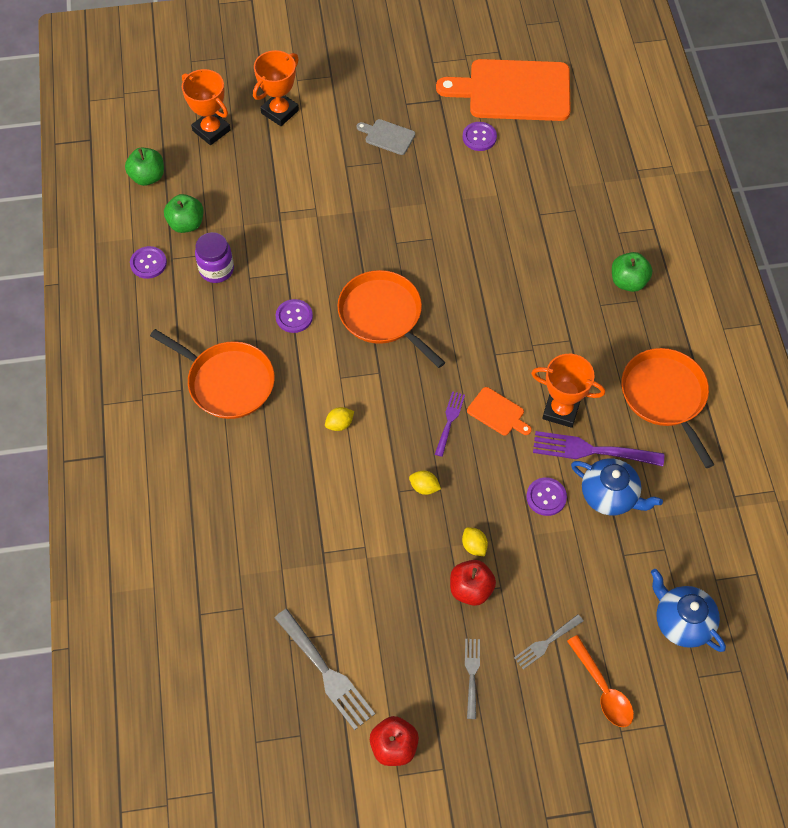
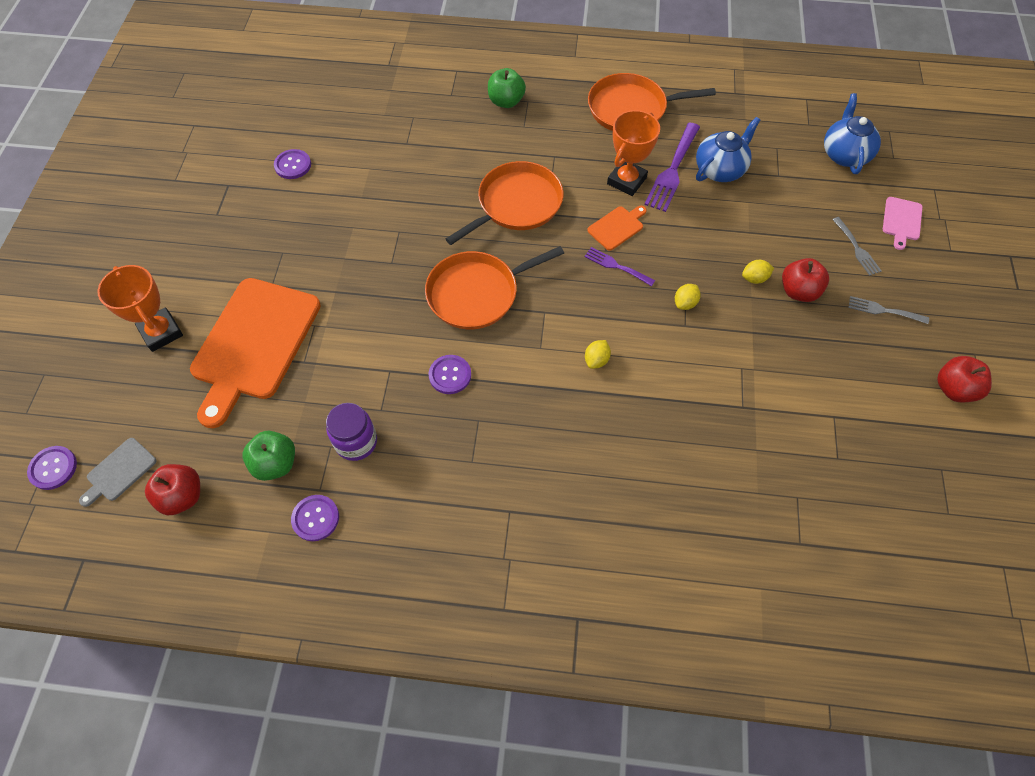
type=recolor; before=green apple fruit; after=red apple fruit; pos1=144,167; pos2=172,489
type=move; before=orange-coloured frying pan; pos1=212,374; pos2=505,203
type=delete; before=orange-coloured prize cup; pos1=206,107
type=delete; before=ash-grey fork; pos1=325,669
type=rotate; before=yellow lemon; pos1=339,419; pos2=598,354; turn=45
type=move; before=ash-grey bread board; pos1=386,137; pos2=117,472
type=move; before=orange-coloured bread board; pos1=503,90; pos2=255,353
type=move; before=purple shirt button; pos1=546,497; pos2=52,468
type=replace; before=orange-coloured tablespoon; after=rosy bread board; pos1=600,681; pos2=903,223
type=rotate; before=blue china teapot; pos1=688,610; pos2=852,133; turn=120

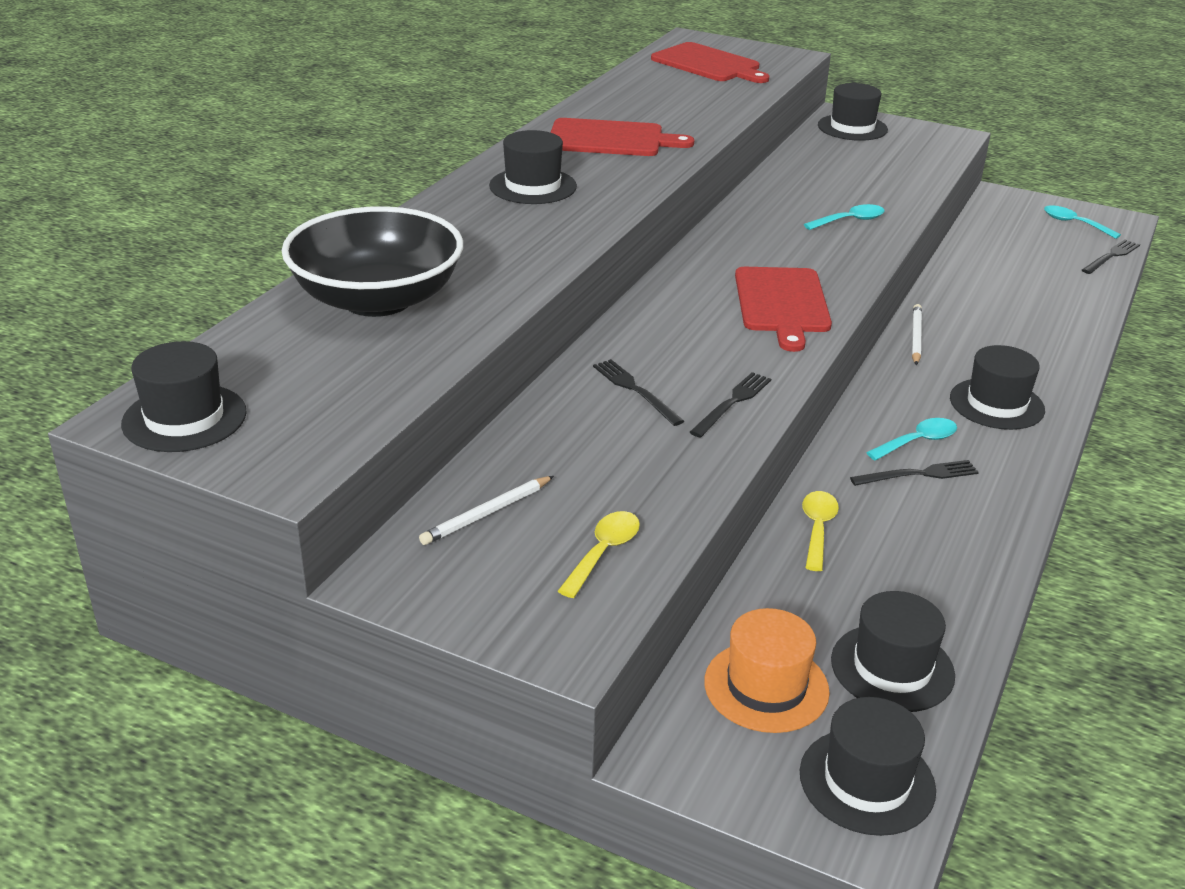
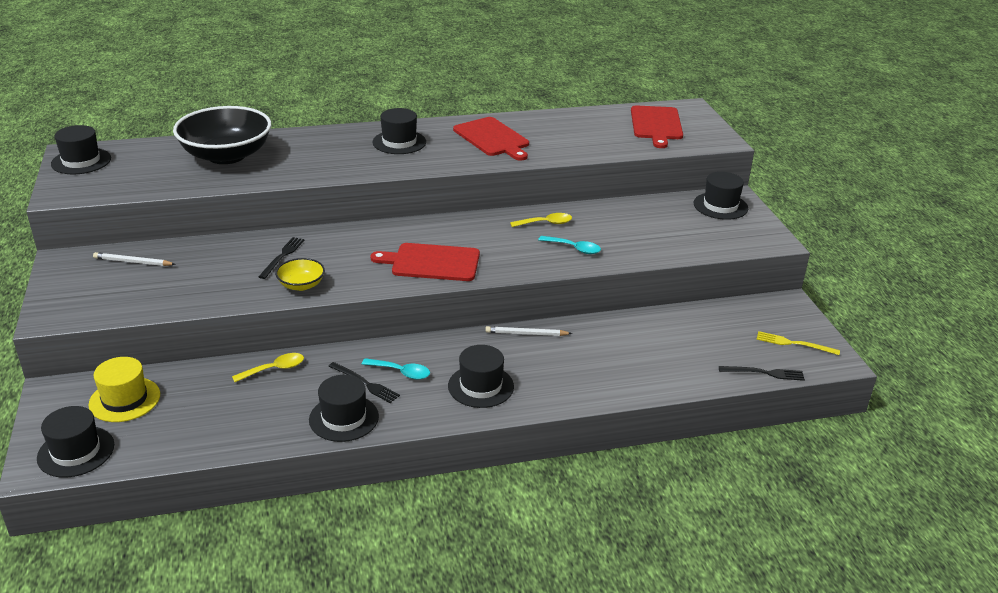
type=move; before=yellow tablespoon; pos1=599,554; pos2=541,220
type=replace; before=ebony fork; after=yellow serving bowl; pos1=730,405; pos2=300,274
type=recolor; before=orange-coloured hat; after=yellow hat; pos1=767,670; pos2=124,389
type=rotate; before=red bread board; pos1=783,309; pos2=425,262; turn=45
type=move; before=ebony hat; pos1=893,651; pos2=344,408
type=rotate; before=snow-white wooden pencil; pos1=917,334; pos2=528,331; turn=-150
type=replace; before=teal tablespoon; after=yellow fork; pos1=1082,222; pos2=798,343

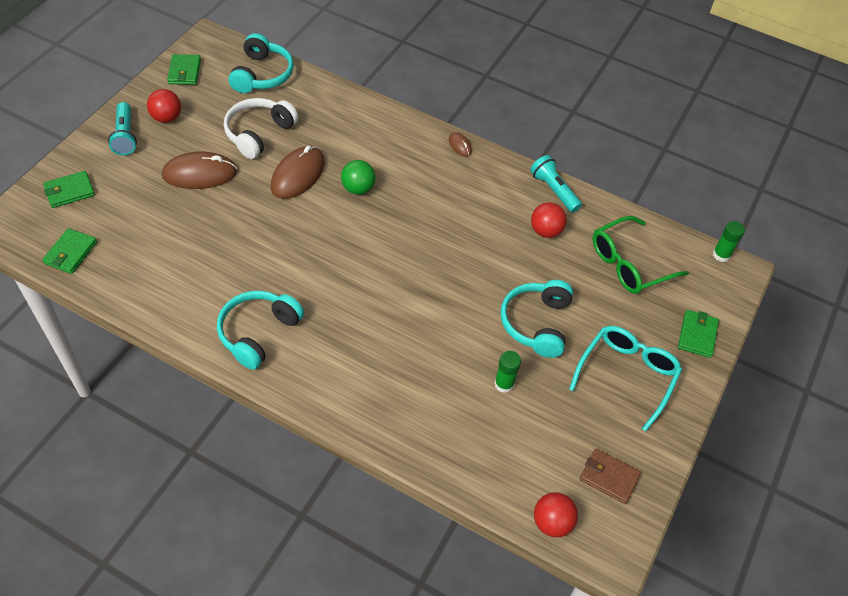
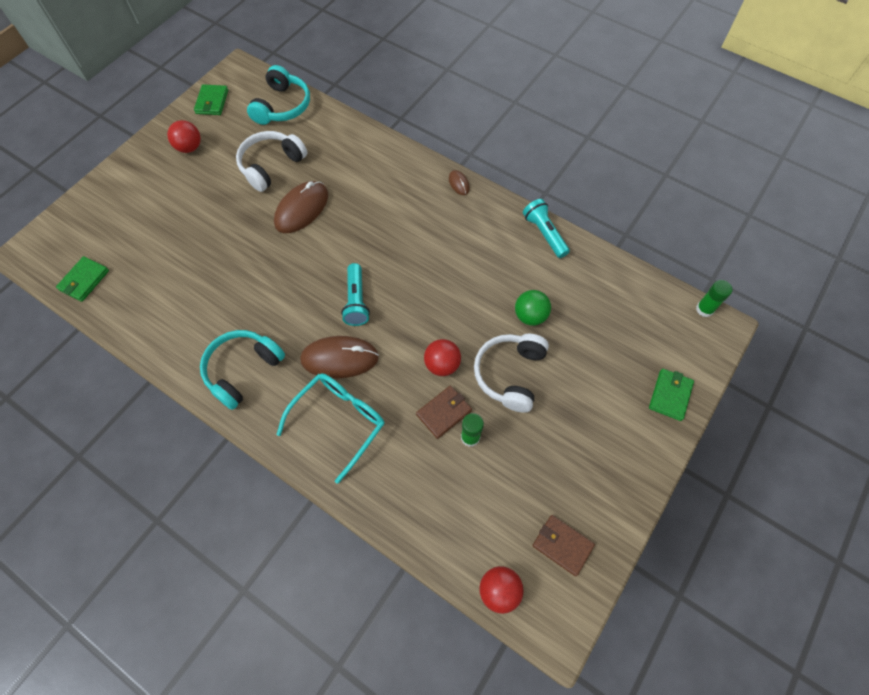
type=delete; before=green billfold; pos1=69,189
type=move; before=teal pocket torch; pos1=122,128; pos2=355,294
type=move; before=dark brown PC mouse; pos1=199,170; pos2=339,357
type=move; before=green play ball; pos1=358,177; pos2=533,308
type=recolor; before=teal over-ear headphones; after=snow-white over-ear headphones; pos1=537,319; pos2=511,373
type=move; before=red play ball; pos1=549,220; pos2=442,357
type=move; before=teal glasses; pos1=625,378; pos2=330,428
type=delete; before=green glasses; pos1=641,255
type=insert; after=dark brown billfold; pos2=444,412

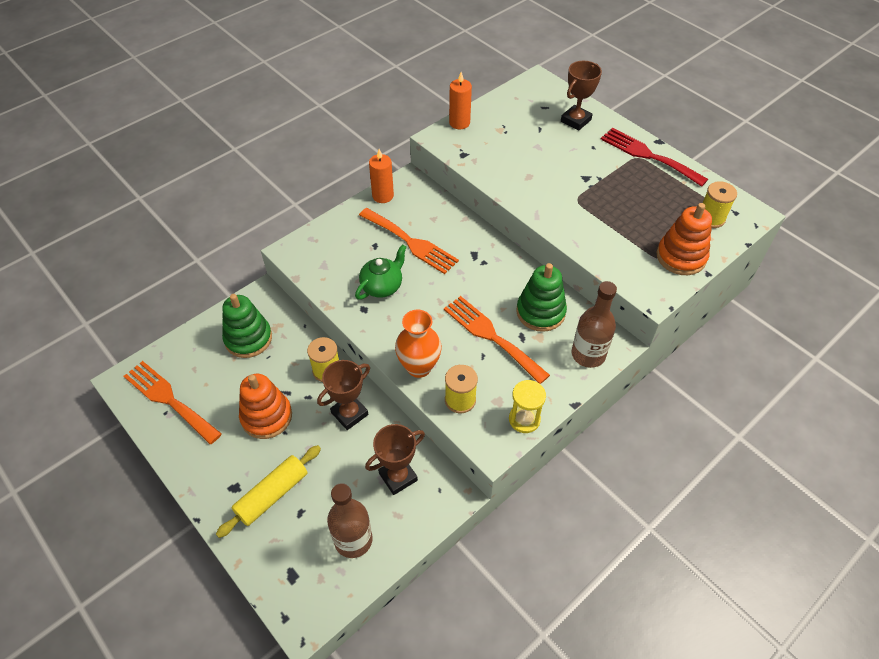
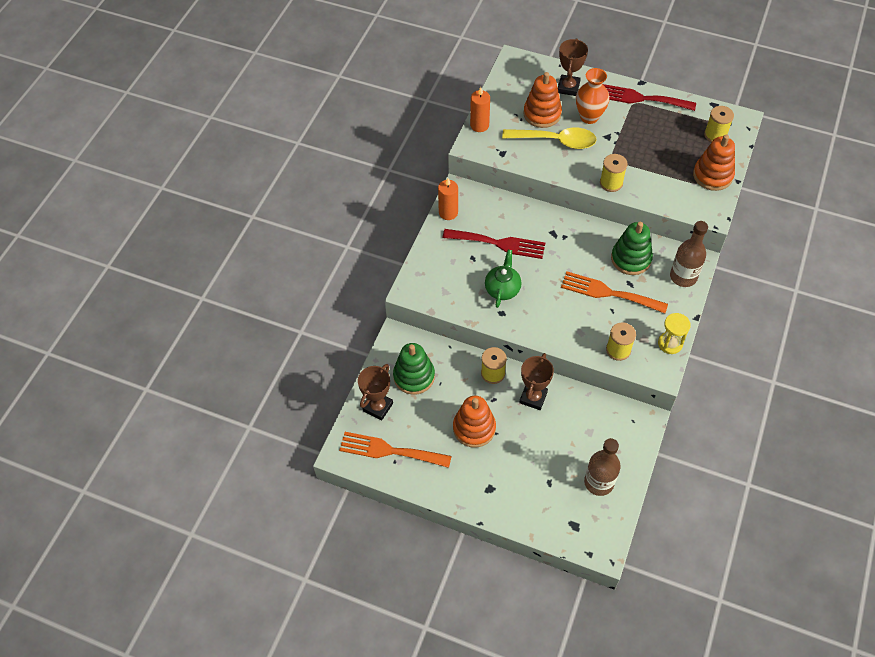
type=delete; before=yellow rolling pin; pos1=268,491
type=recolor; before=orange-coloured fork; after=red fork; pos1=409,241; pos2=494,244
type=move; before=dark brown prize cup; pos1=395,459; pos2=375,392
type=move; before=orange-coloured tall vase; pos1=418,344; pos2=592,96
type=insert; after=yellow tablespoon; pos2=549,138
type=insert; after=orange-coloured stacking toy; pos2=542,100
type=insert; after=yellow reel of thread; pos2=614,173

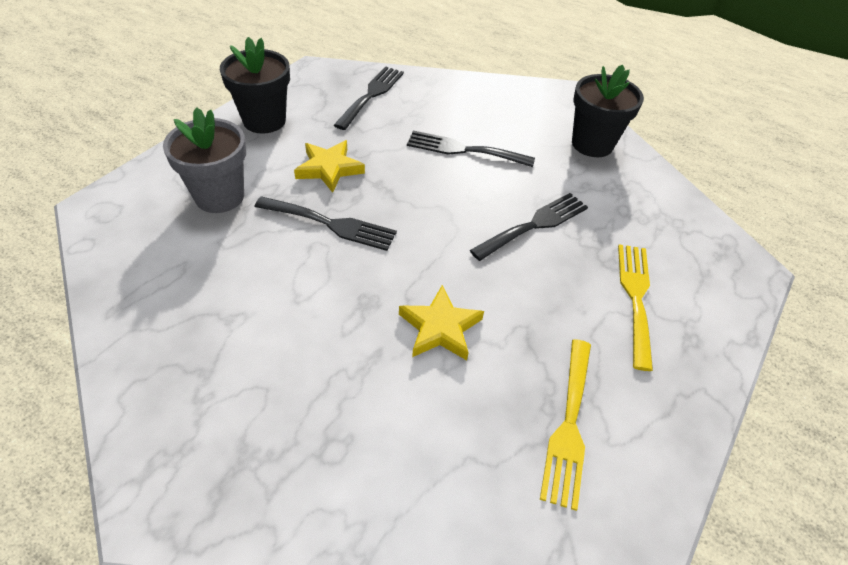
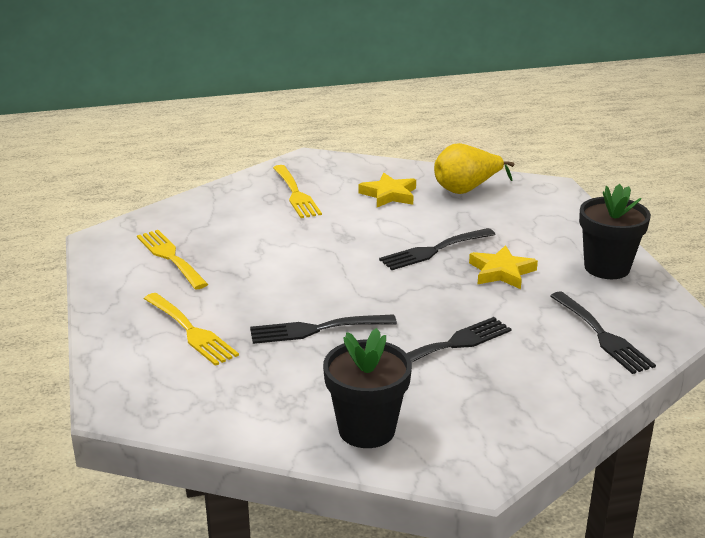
type=delete; before=ash-grey plant pot; pos1=204,160
type=move; before=yellow star shape; pos1=441,322; pos2=387,190
type=rotate; before=ebony fork; pos1=529,227; pos2=323,329; turn=75
type=insert; after=yellow fork; pos2=297,191
type=insert; after=yellow toy pear; pos2=474,168

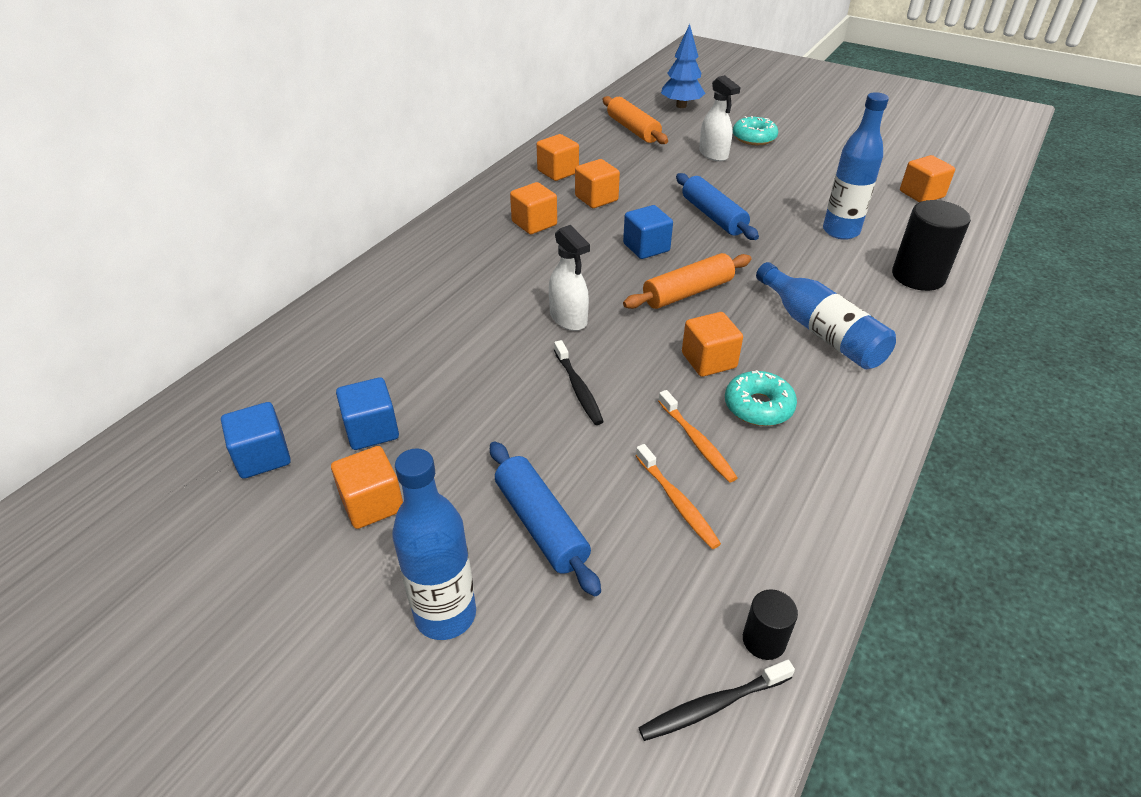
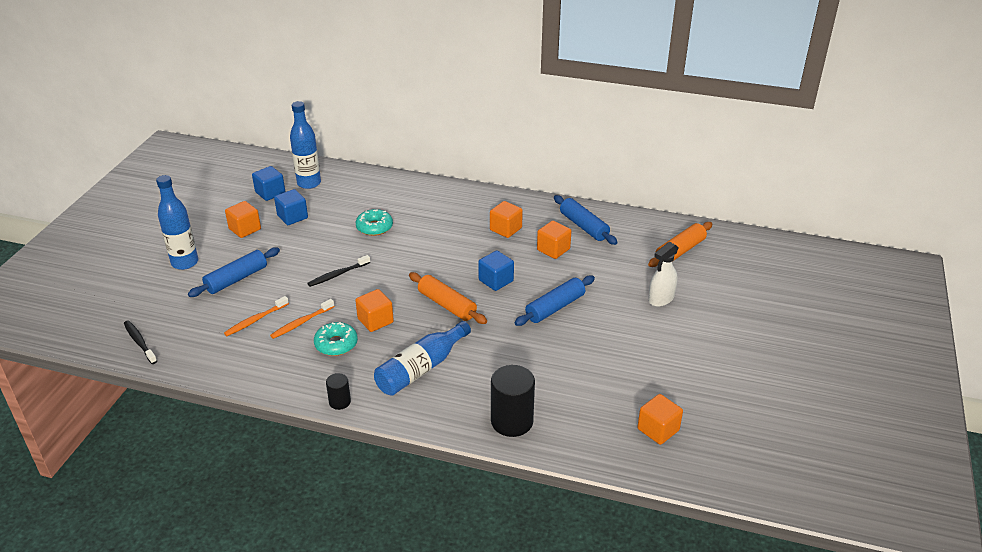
type=replace; before=orange-coloured solid cube; after=blue rolling pin; pos1=558,157; pos2=586,220
type=delete; before=snow-white spray cleaner; pos1=569,278
type=delete; before=blue toy tree; pos1=683,66
type=move; before=teal glazed donut; pos1=755,130; pos2=374,222
type=move; before=ebony solid cylinder; pos1=770,624; pos2=338,391
type=move; before=blue drink bottle; pos1=856,166; pos2=305,145

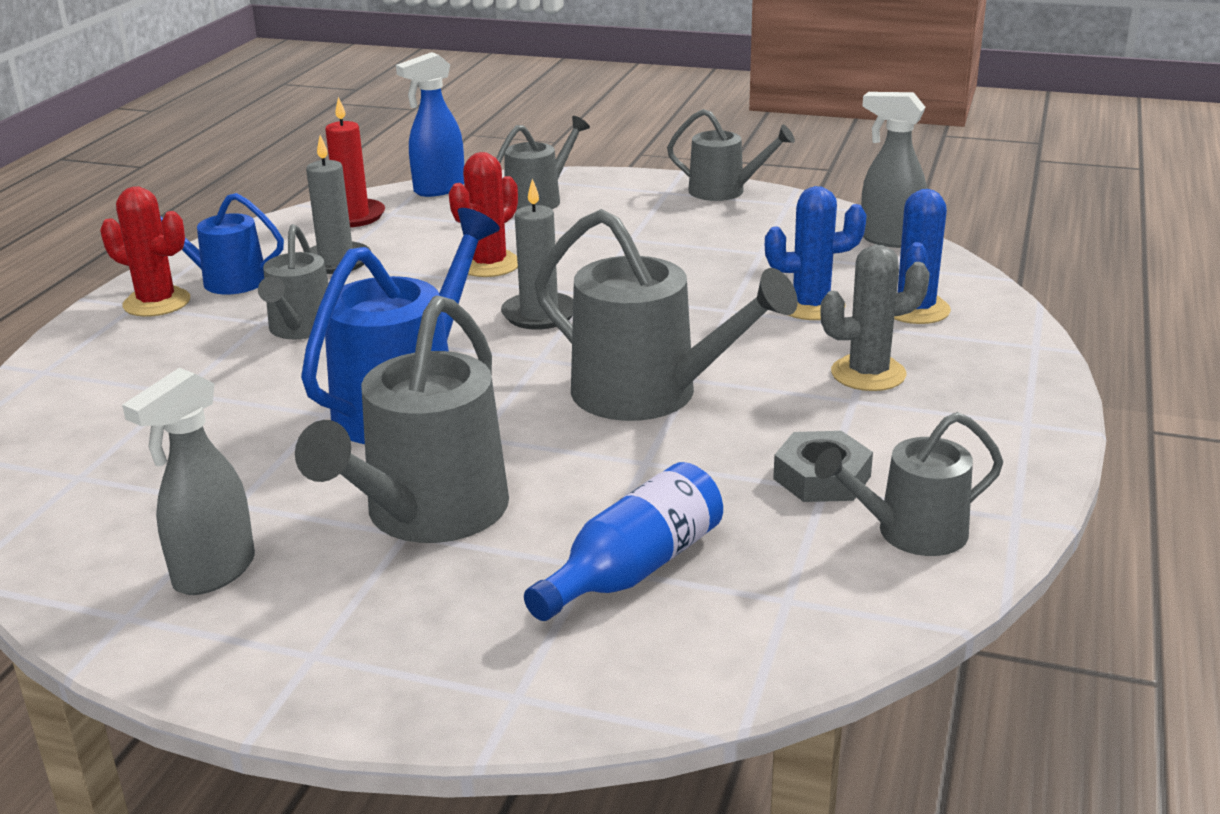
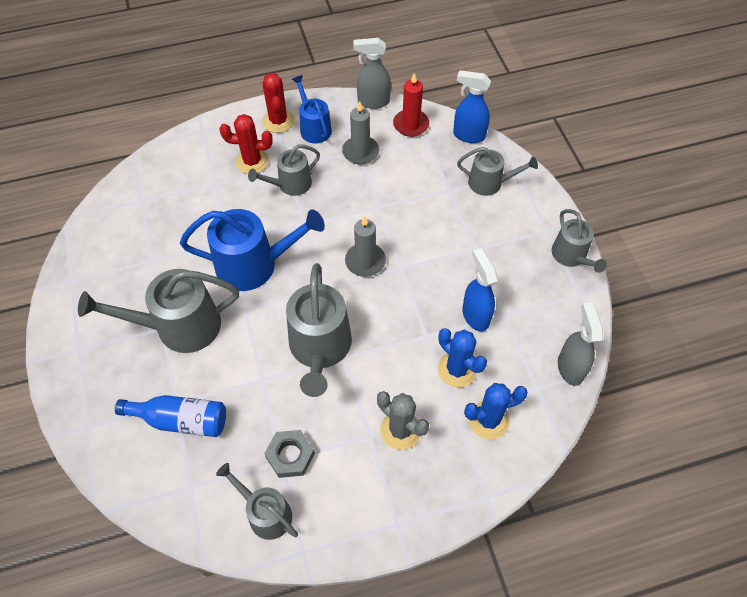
type=move; before=ash-grey spray cleaner; pos1=188,481; pos2=372,73
type=move; before=red cactus; pos1=483,214; pos2=246,144
type=insert; after=blue spray cleaner; pos2=480,289

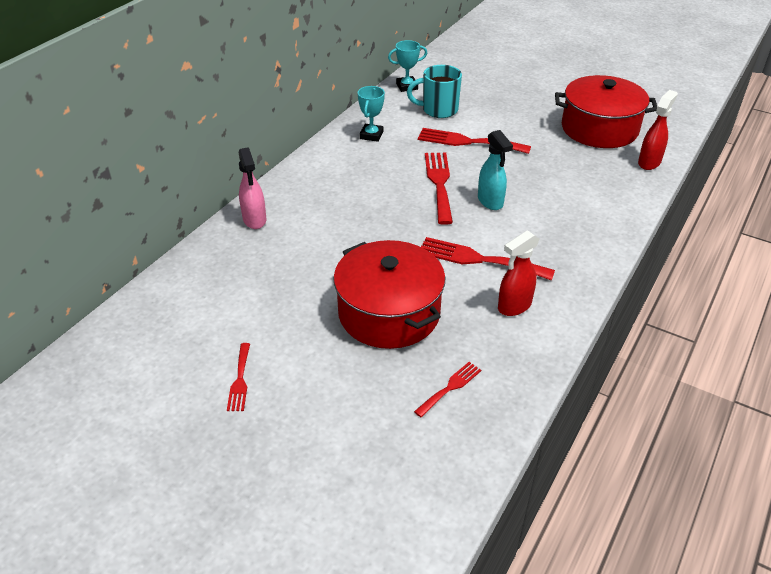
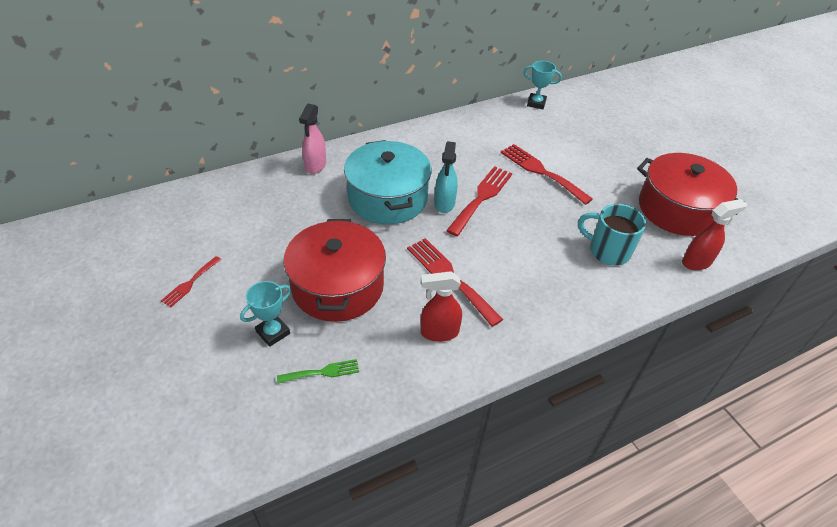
type=move; before=teal prize cup; pos1=371,114; pos2=265,314
type=move; before=teal coffee mug; pos1=434,91; pos2=612,234
type=recolor; before=red fork; after=green fork; pos1=447,390; pos2=318,371
type=move; before=teal spray cleaner; pos1=495,170; pos2=446,177
type=insert; after=teal cooking pot; pos2=388,182

